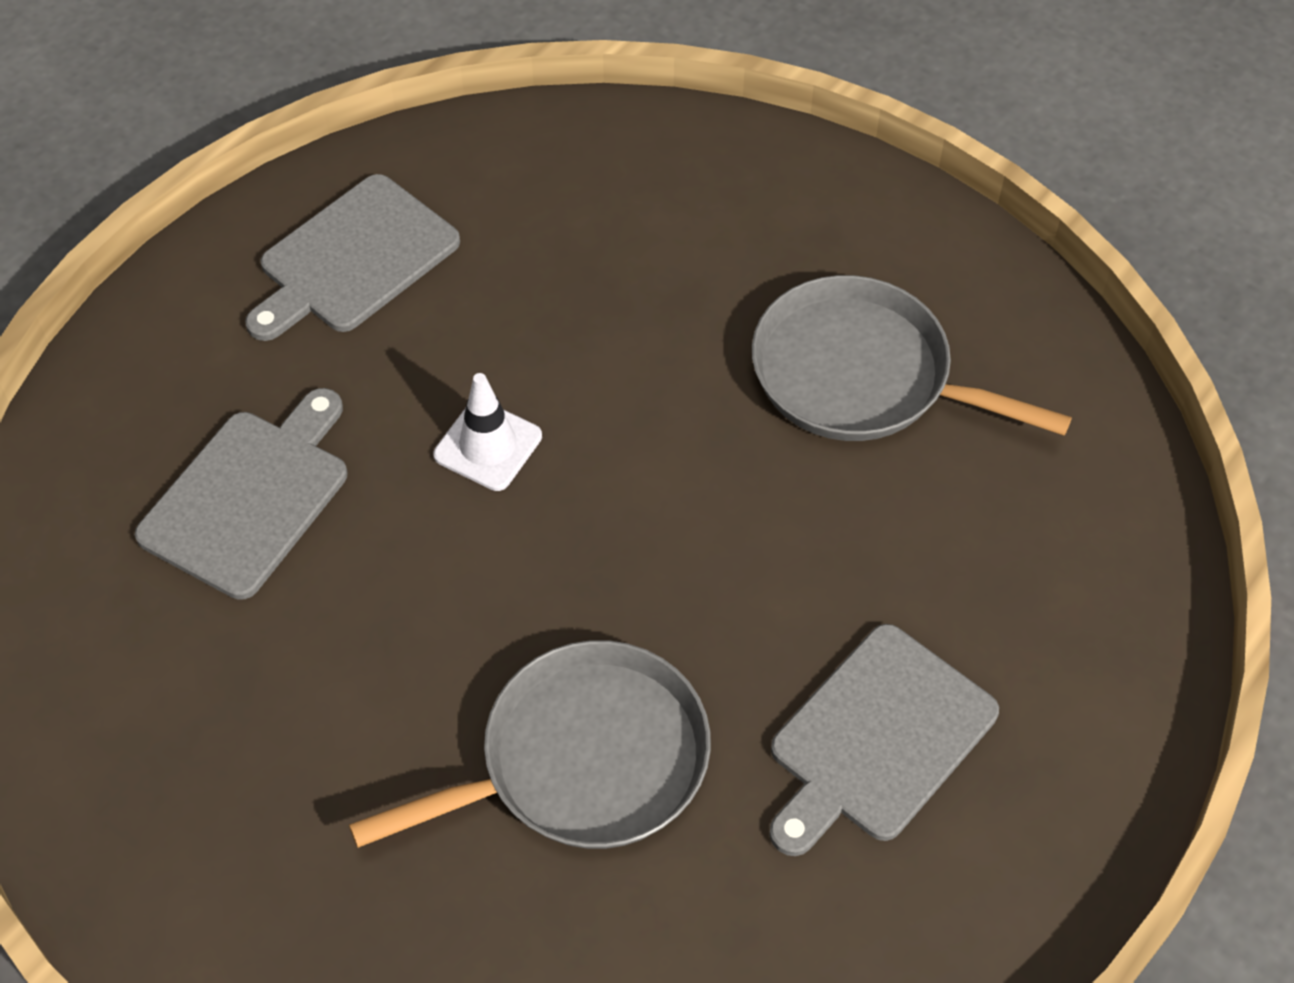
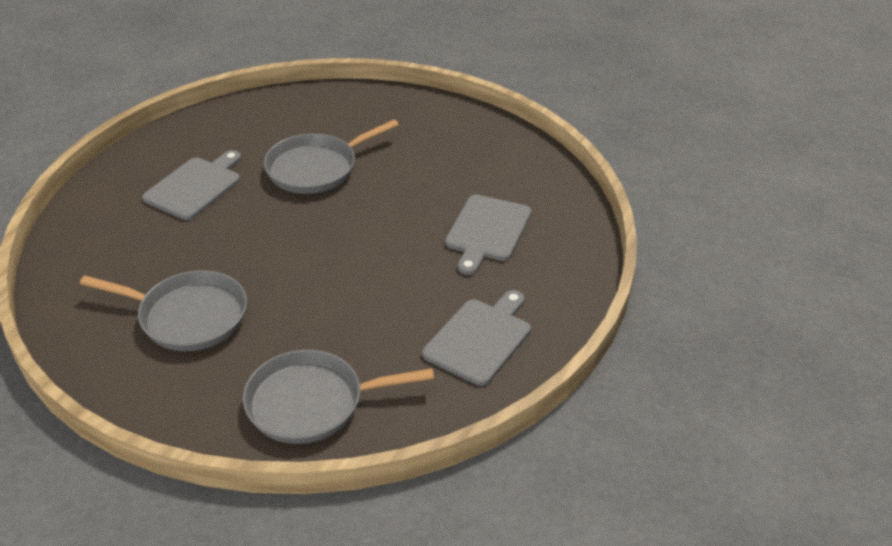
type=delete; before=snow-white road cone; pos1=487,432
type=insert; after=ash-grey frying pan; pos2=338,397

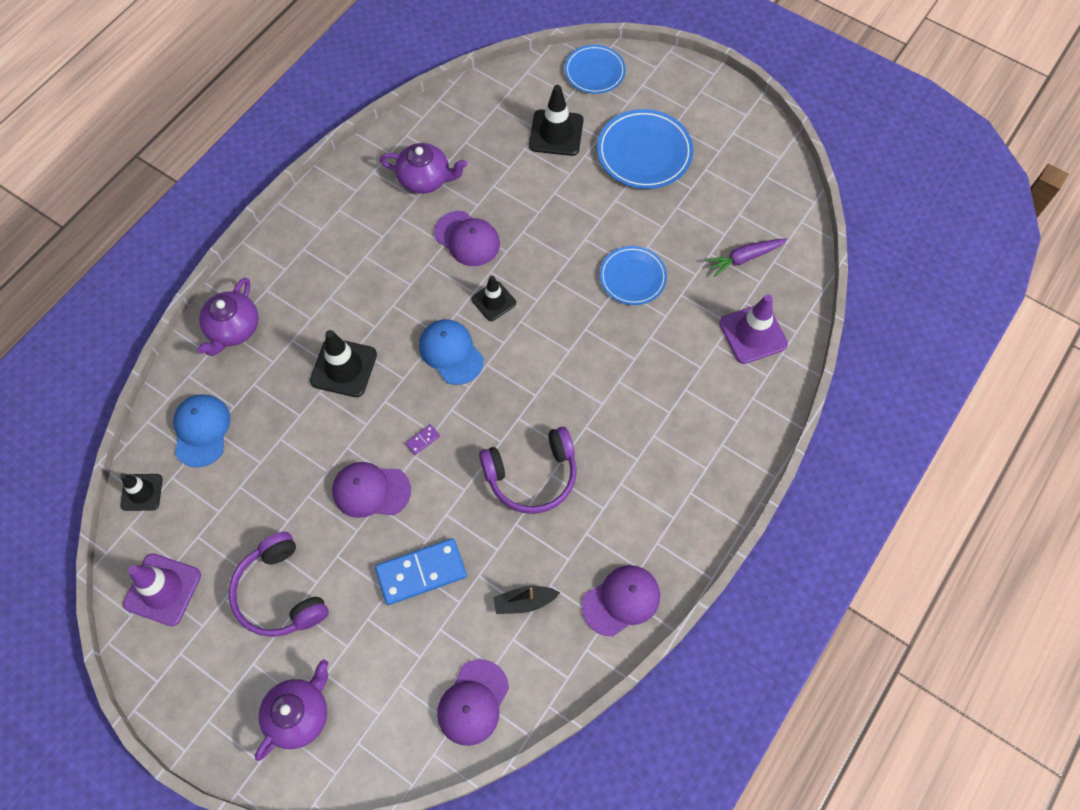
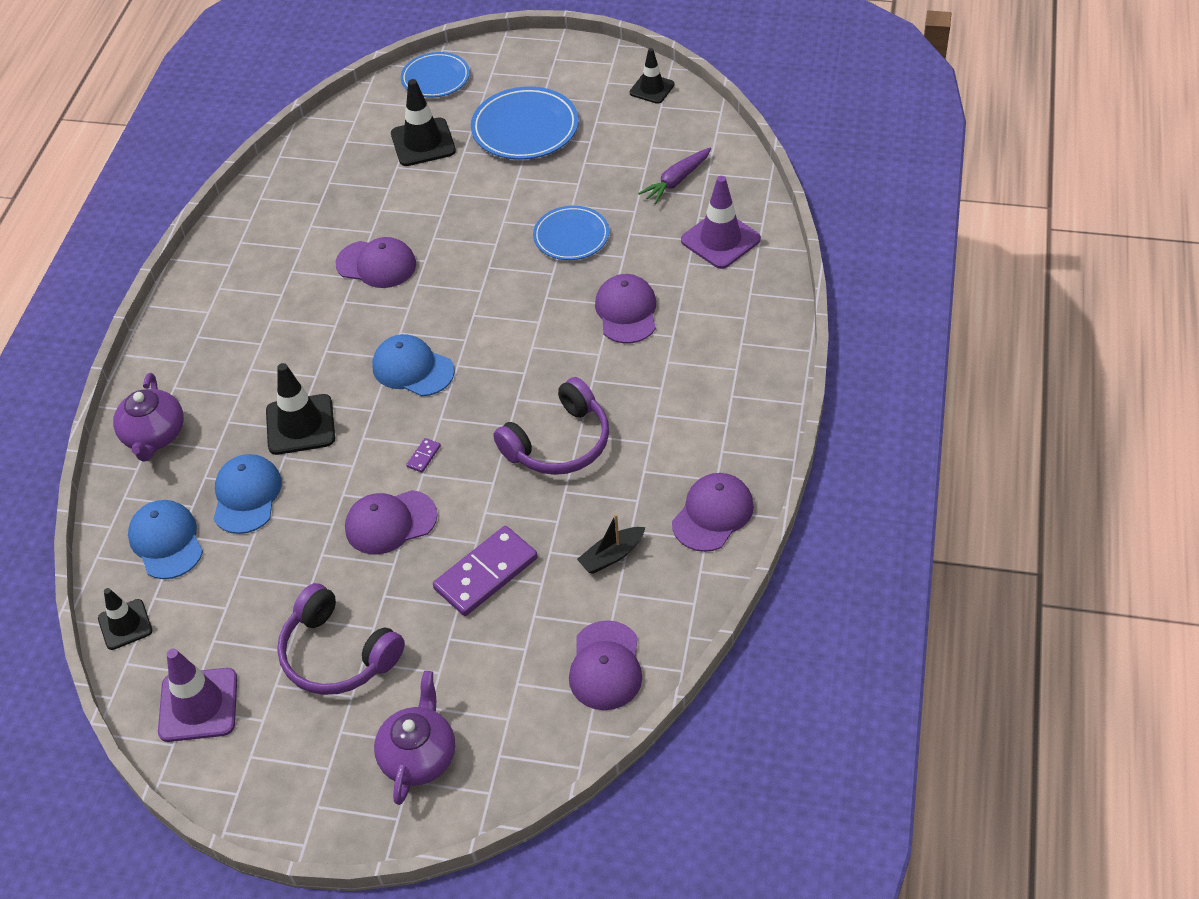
type=recolor; before=blue domino; after=purple domino; pos1=421,571; pos2=485,571
type=delete; before=purple china teapot; pos1=423,168
type=move; before=ebony road cone; pos1=493,298; pos2=652,76
type=insert; after=blue peaked cap; pos2=248,494
type=insert; after=purple peaked cap; pos2=625,308

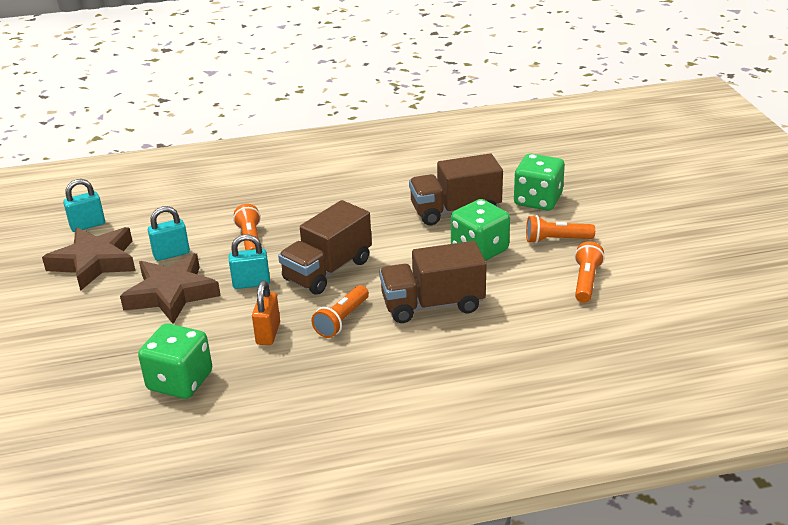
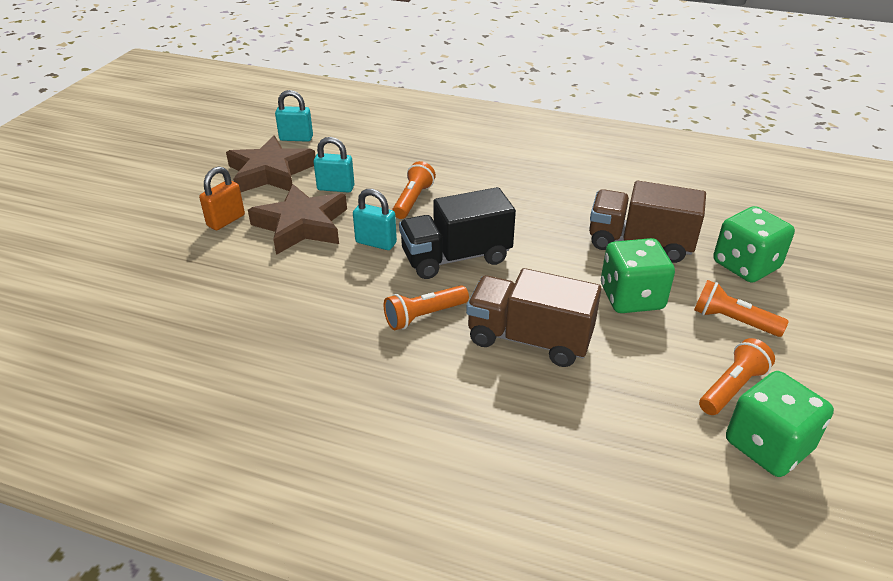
type=move; before=green dice; pos1=175,361; pos2=780,424
type=move; before=orange-coloured padlock; pos1=266,312; pos2=222,198
type=recolor; before=dark brown truck; after=ebony truck; pos1=325,247; pos2=457,233

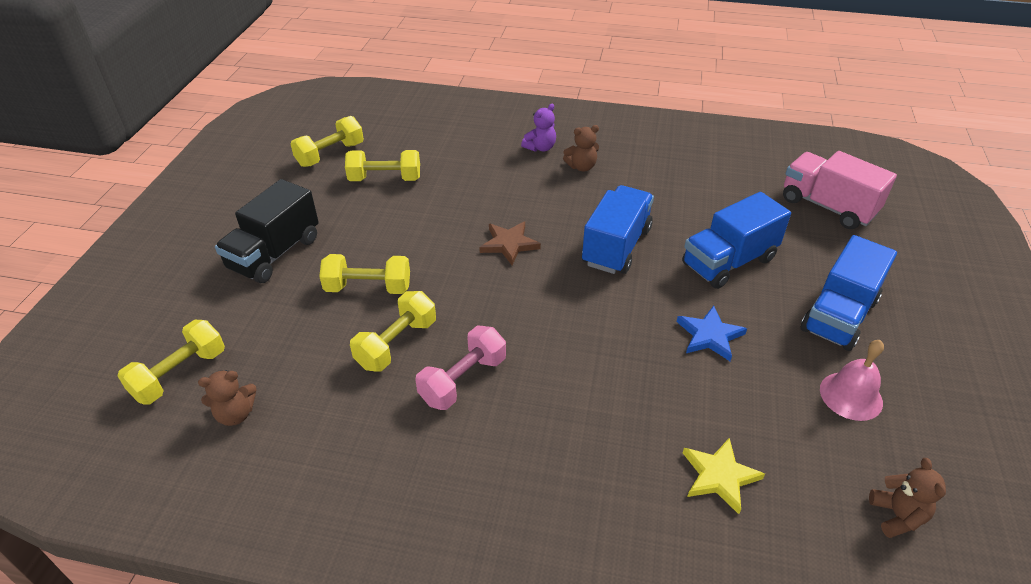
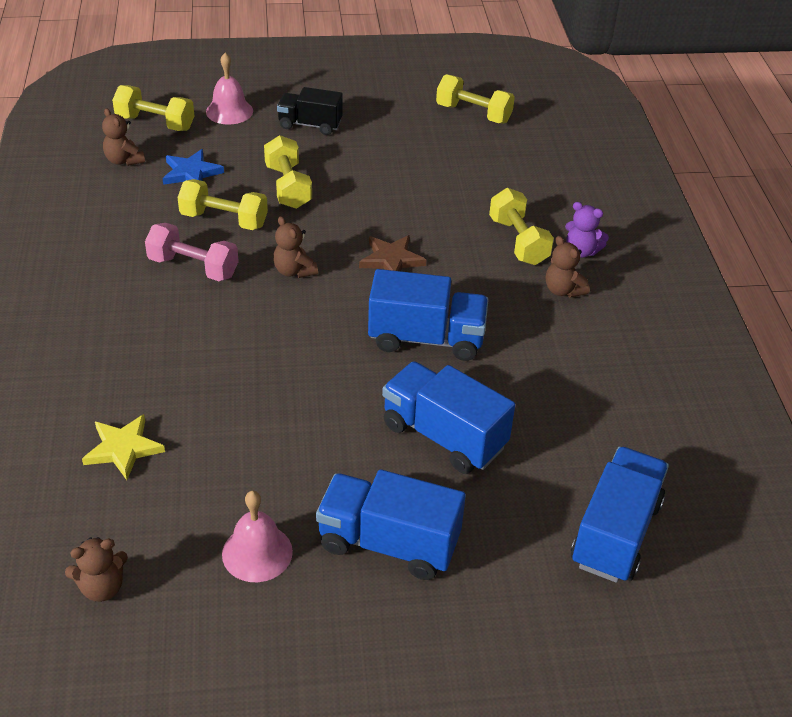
type=resize; before=ebony truck; pos1=267,231; pos2=310,111; scale=0.66
type=move; before=yellow free weight; pos1=382,165; pos2=521,226
type=move; before=blue star shape; pos1=712,333; pos2=193,167
type=recolor; before=rosy truck; after=blue truck; pos1=840,190; pos2=620,514
type=insert; after=rosy hand bell; pos2=229,89
type=insert; after=dark brown stuffed bear; pos2=295,247

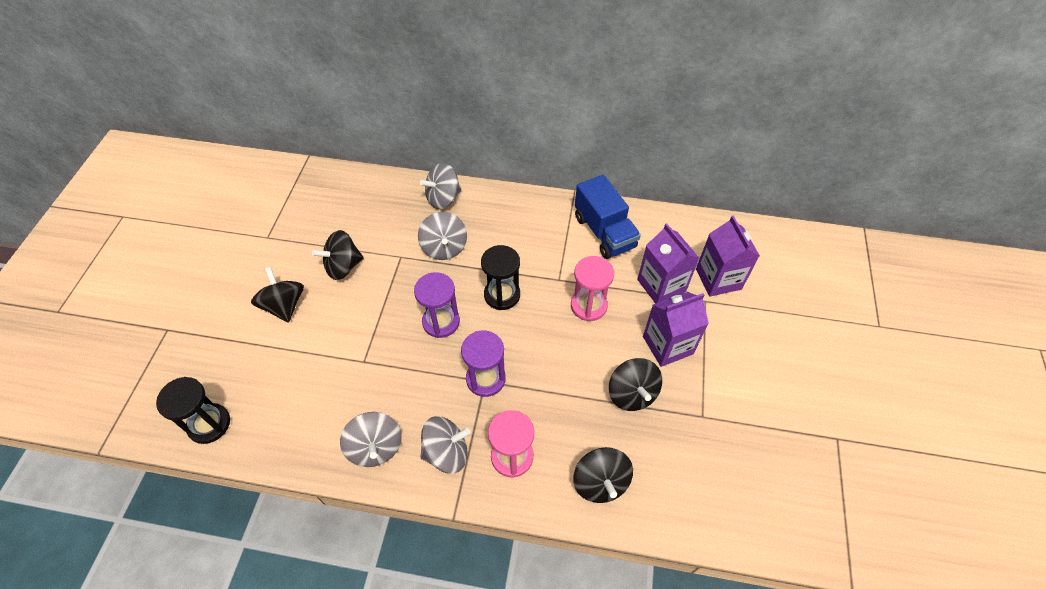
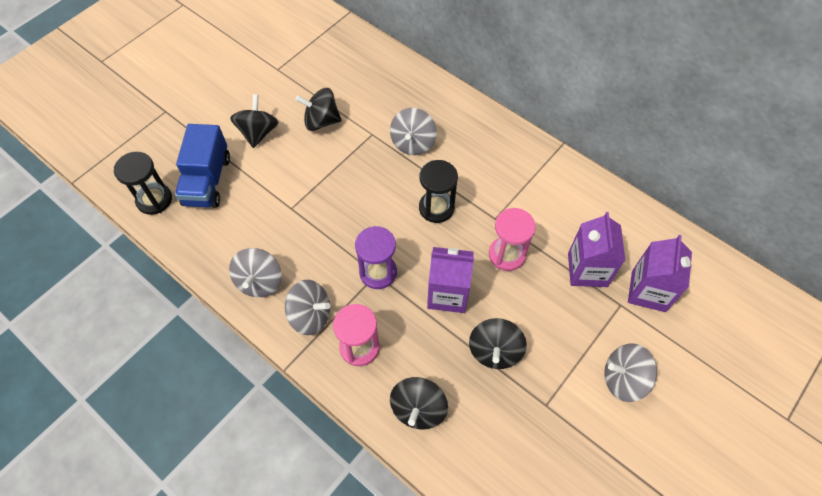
type=delete; before=purple hourglass; pos1=437,305
type=move; before=ash-grey spinning top; pos1=440,186; pos2=630,372
type=move; before=blue truck; pos1=608,217; pos2=202,166
type=move; before=purple juice carton; pos1=676,329; pos2=450,280

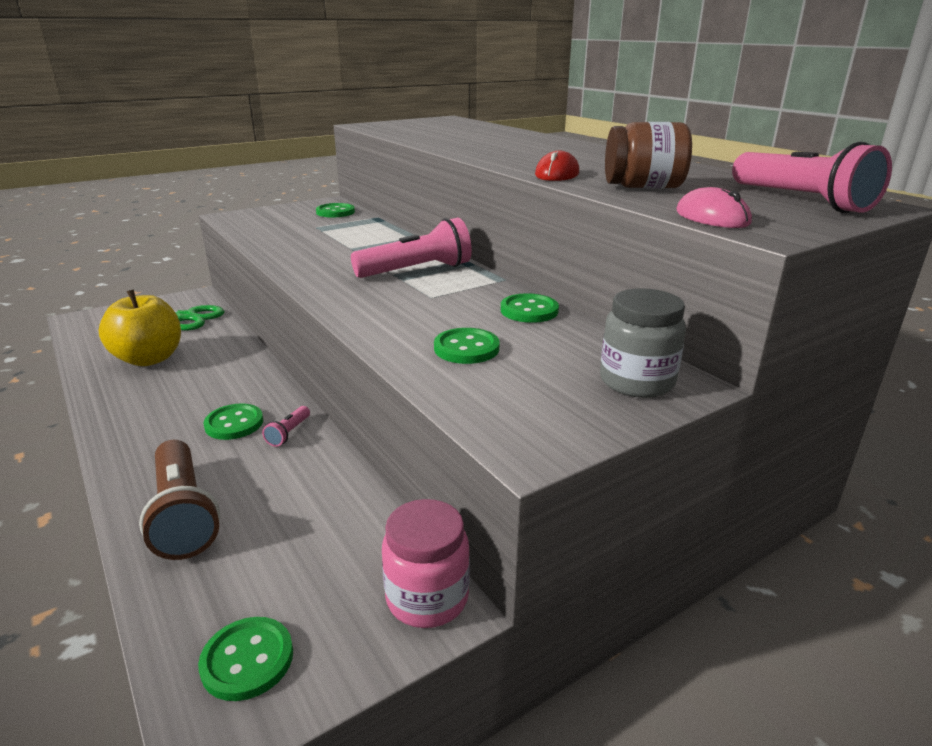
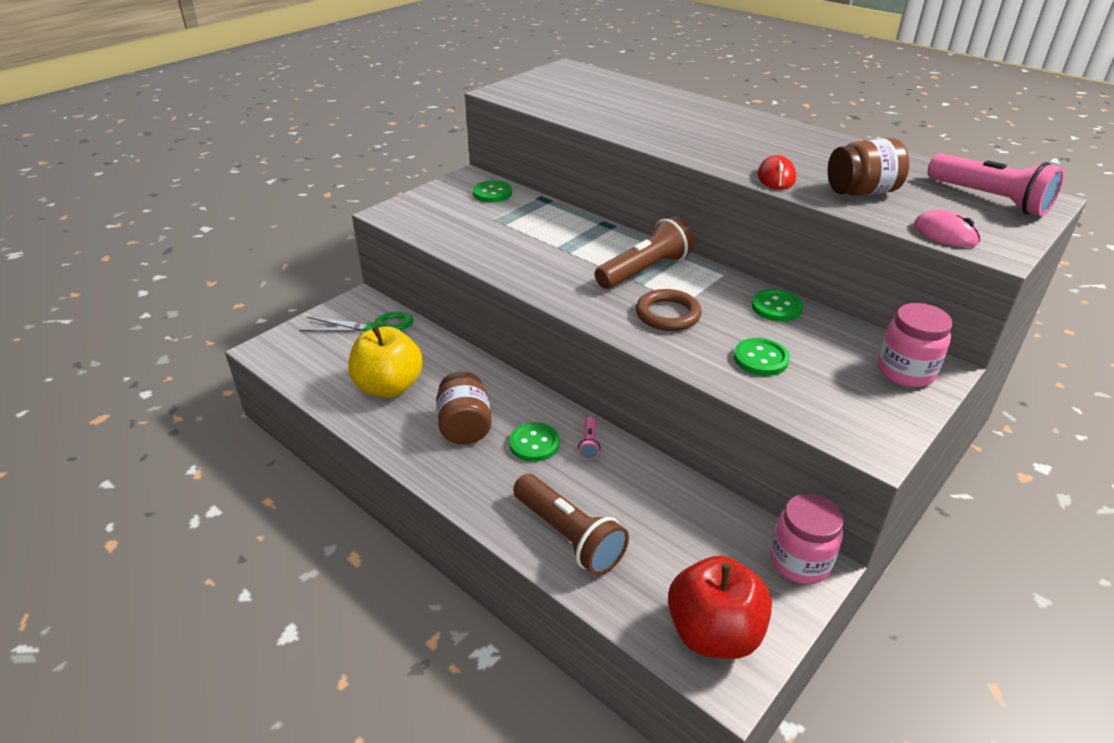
type=replace; before=green shirt button; after=red apple fruit; pos1=245,659; pos2=720,607
type=recolor; before=rosy pocket torch; after=dark brown pocket torch; pos1=411,247; pos2=644,252
type=recolor; before=ash-grey jar; after=rosy jar; pos1=643,343; pos2=915,345
type=insert; after=dark brown jar; pos2=464,407
type=insert; after=dark brown torus; pos2=669,310

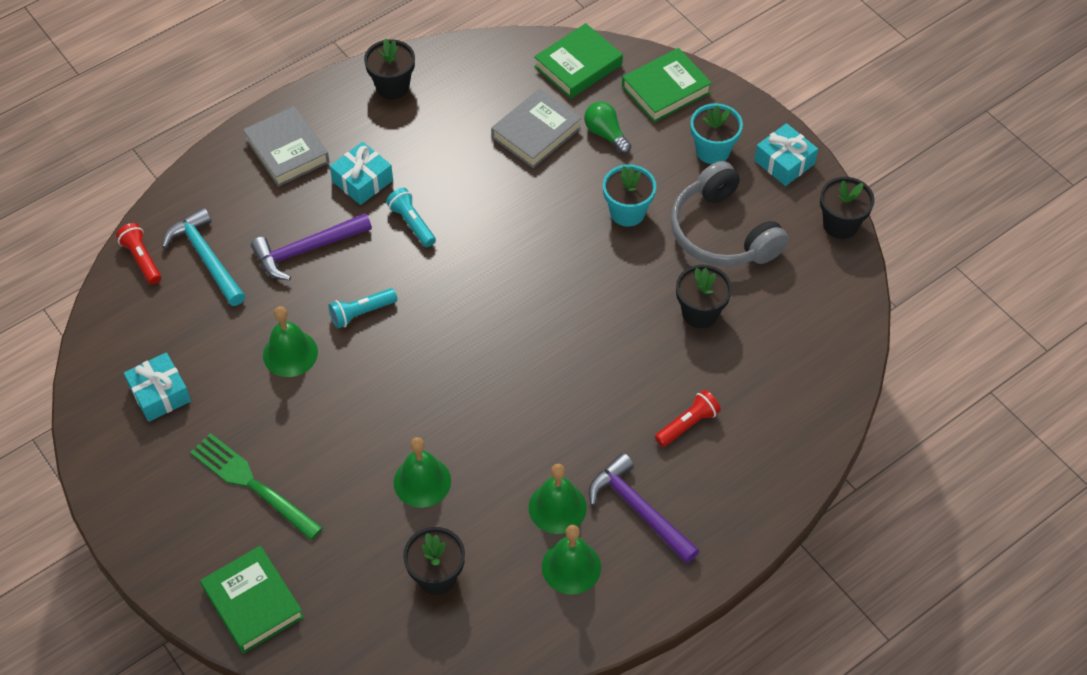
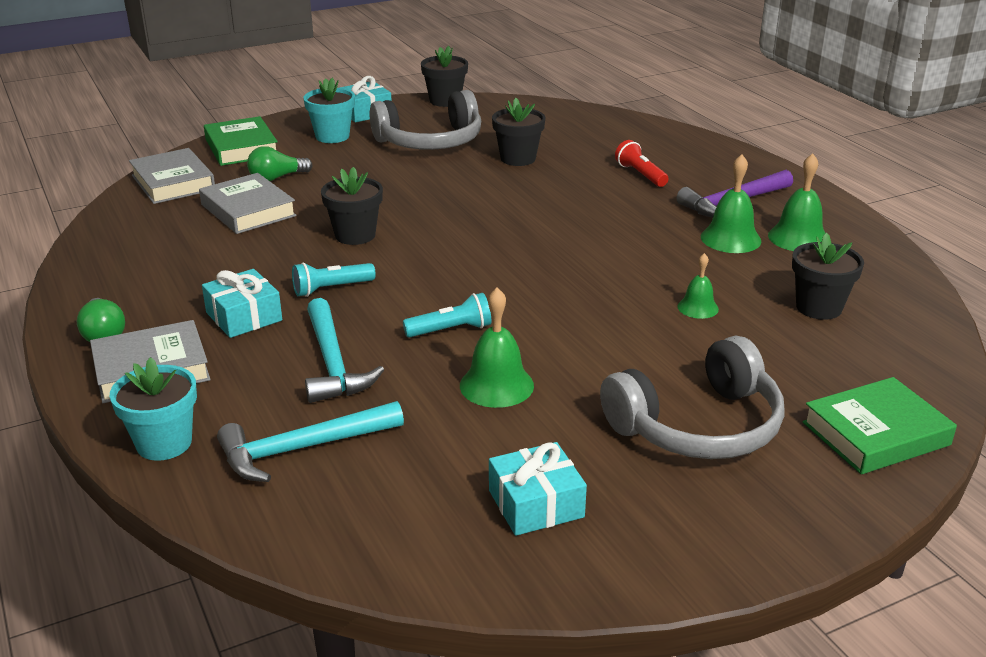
type=delete; before=red pocket torch; pos1=138,254
type=replace; before=green fork; after=ash-grey over-ear headphones; pos1=256,486; pos2=692,397
type=recolor; before=purple carpenter's hammer; after=teal carpenter's hammer; pos1=311,246; pos2=344,350
type=rotate; before=teal pocket torch; pos1=362,308; pos2=447,315; turn=-90
type=move; before=ebony plant pot; pos1=389,68; pos2=352,206
type=resize; before=green hand bell; pos1=422,472; pos2=698,286; scale=0.61
type=recolor; before=green hardback; after=ash-grey hardback; pos1=578,61; pos2=172,176
type=move; before=teal plant pot; pos1=629,196; pos2=153,409
type=insert; after=green light bulb; pos2=101,320

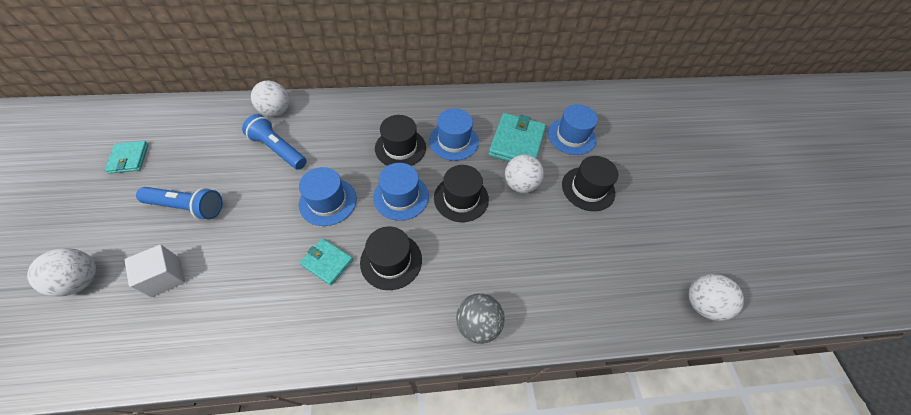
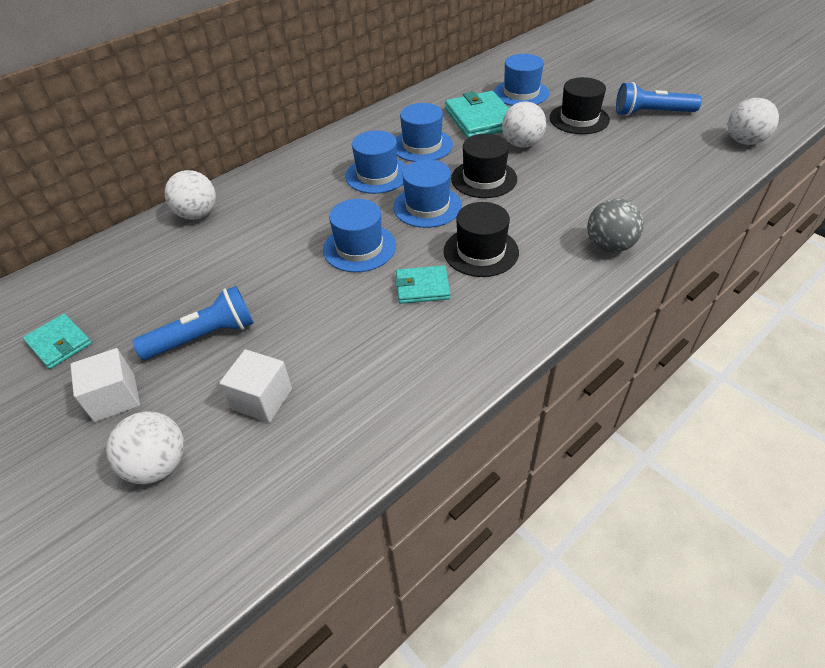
type=move; before=blue pocket torch; pos1=274,142; pos2=659,99
type=recolor; before=ebony hat; after=blue hat; pos1=400,140; pos2=376,162
type=insert; after=snow-white solid cube; pos2=105,385

